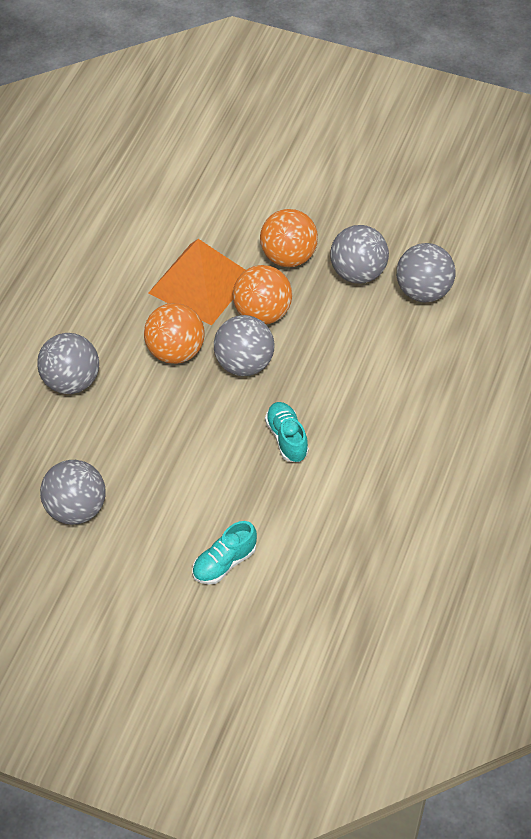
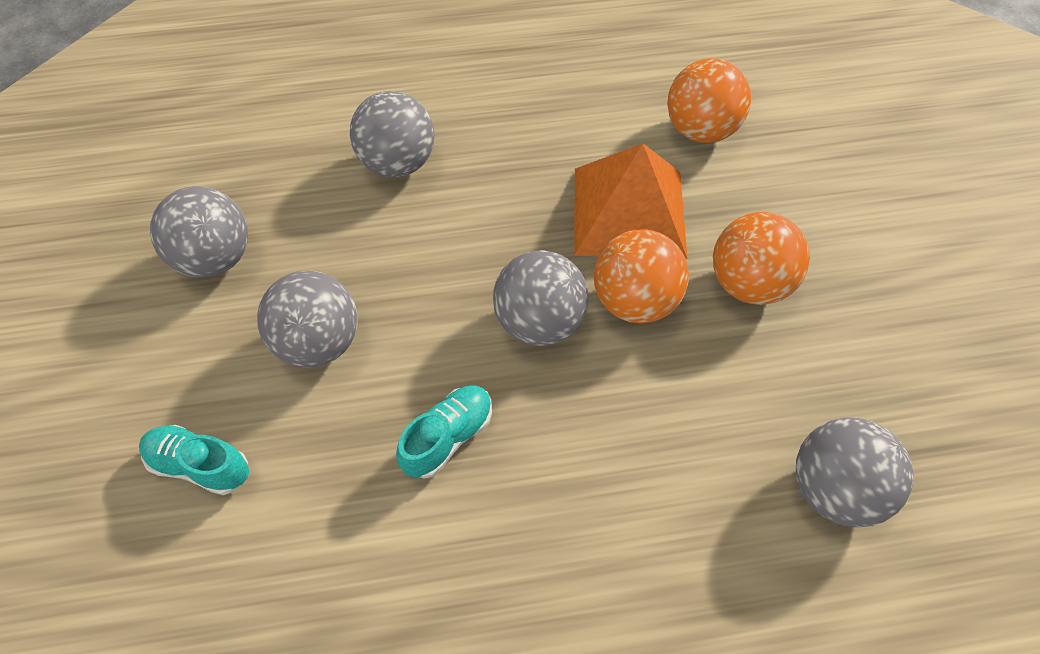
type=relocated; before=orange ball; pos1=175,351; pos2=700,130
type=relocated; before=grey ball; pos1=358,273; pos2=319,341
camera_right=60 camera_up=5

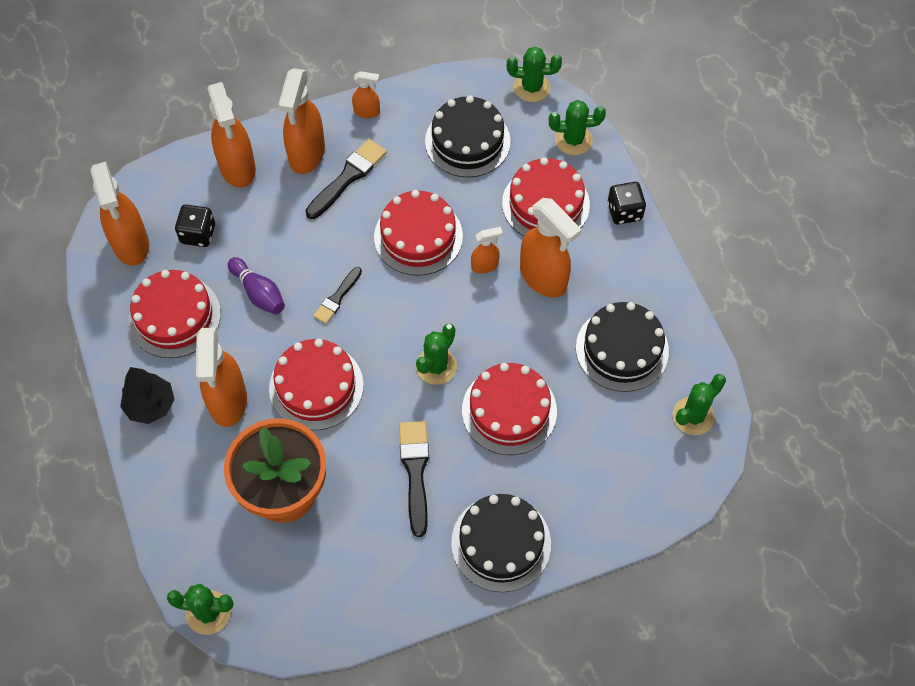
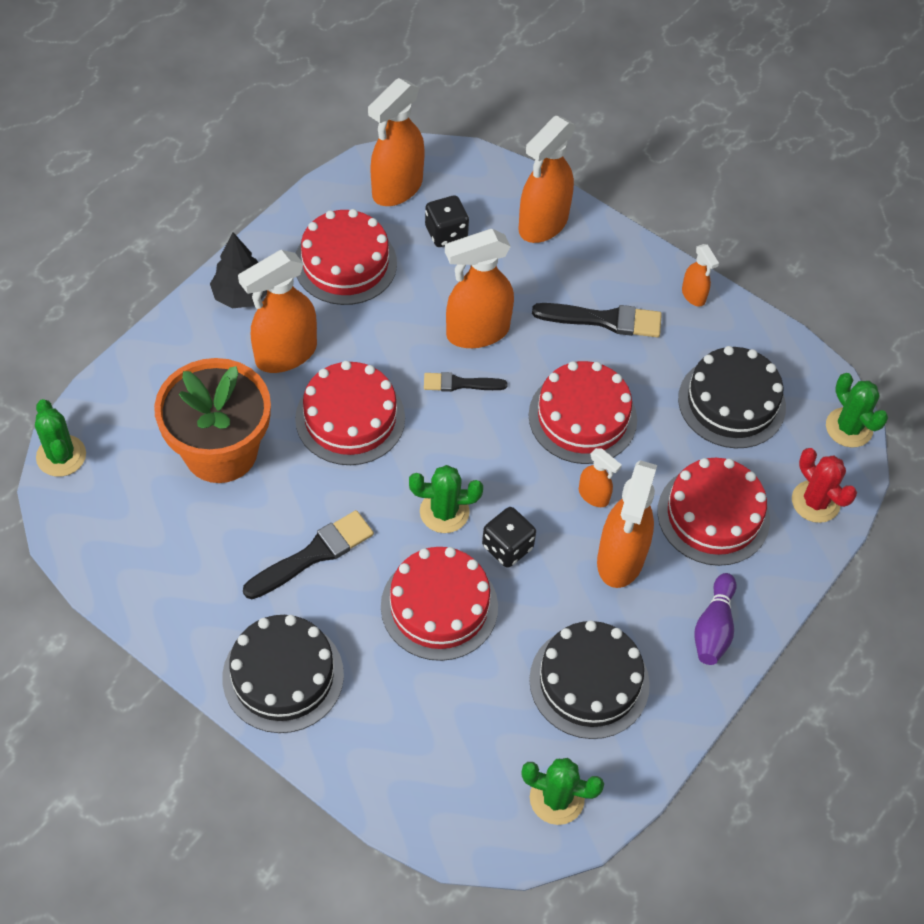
type=relocated; before=purple bowling pin; pos1=258,293; pos2=713,628
type=relocated; before=orange spray bottle; pos1=306,154; pos2=477,332
type=relocated; before=black dice; pos1=624,212; pos2=507,547
type=colour; before=green cactus; after=red cactus; pos1=573,140; pos2=815,502
camera_right=55 camera_up=-5

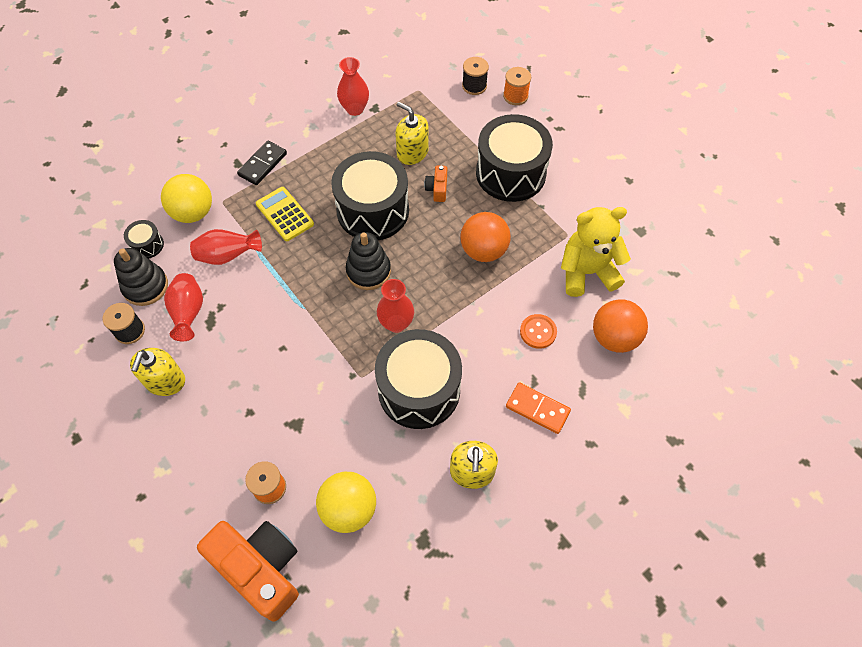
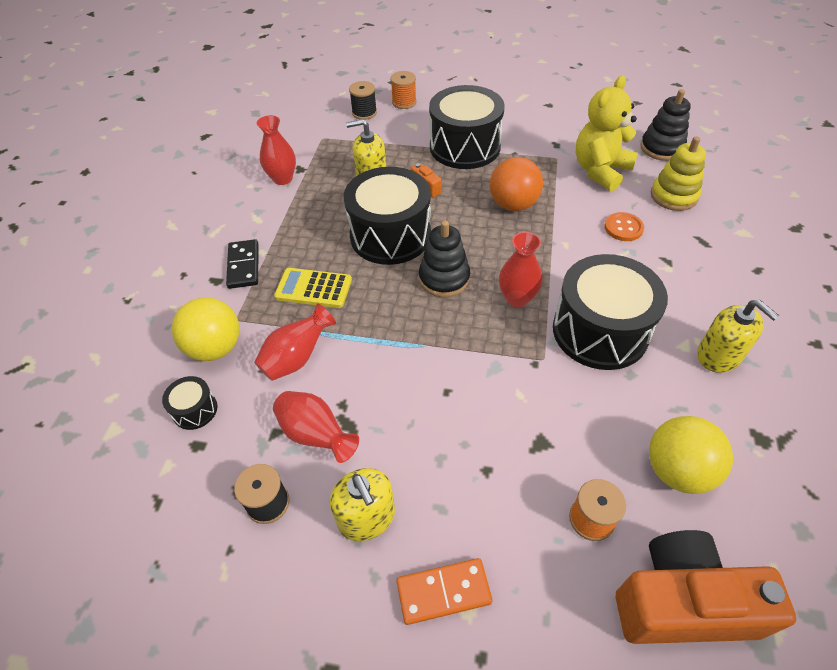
type=relocated; before=black stacking toy; pos1=145,286; pos2=661,148
type=relocated; before=orange domino; pos1=537,409; pos2=443,592
type=exchanged; before=orange ball; after=yellow stacking toy; pos1=614,337; pos2=673,196
camera_right=-40 camera_up=-10

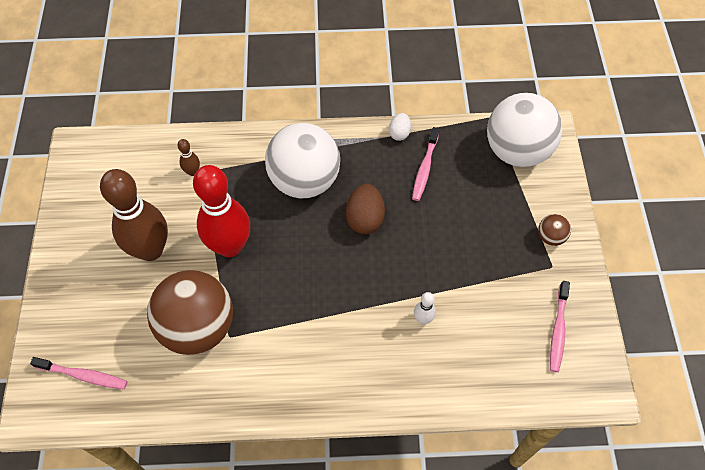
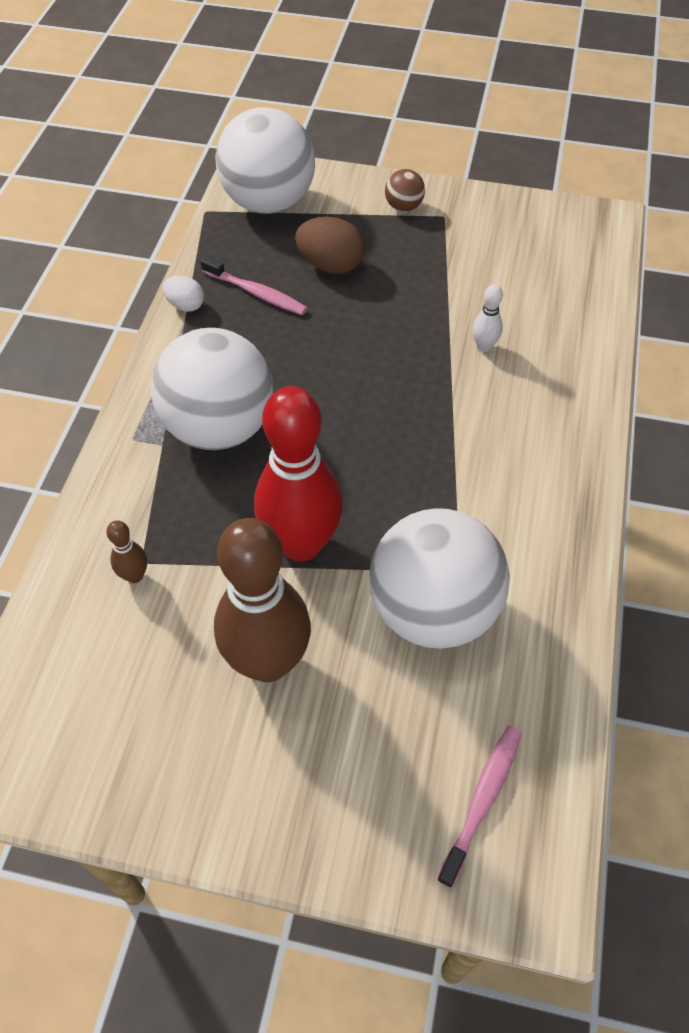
type=missing; before=pink toothbrush; pos1=558,330
type=relocated; before=brown egg; pos1=365,219; pos2=330,265
type=colour; before=brown ball; after=white ball; pos1=198,327; pos2=433,610
camera_right=-75 camera_up=-5

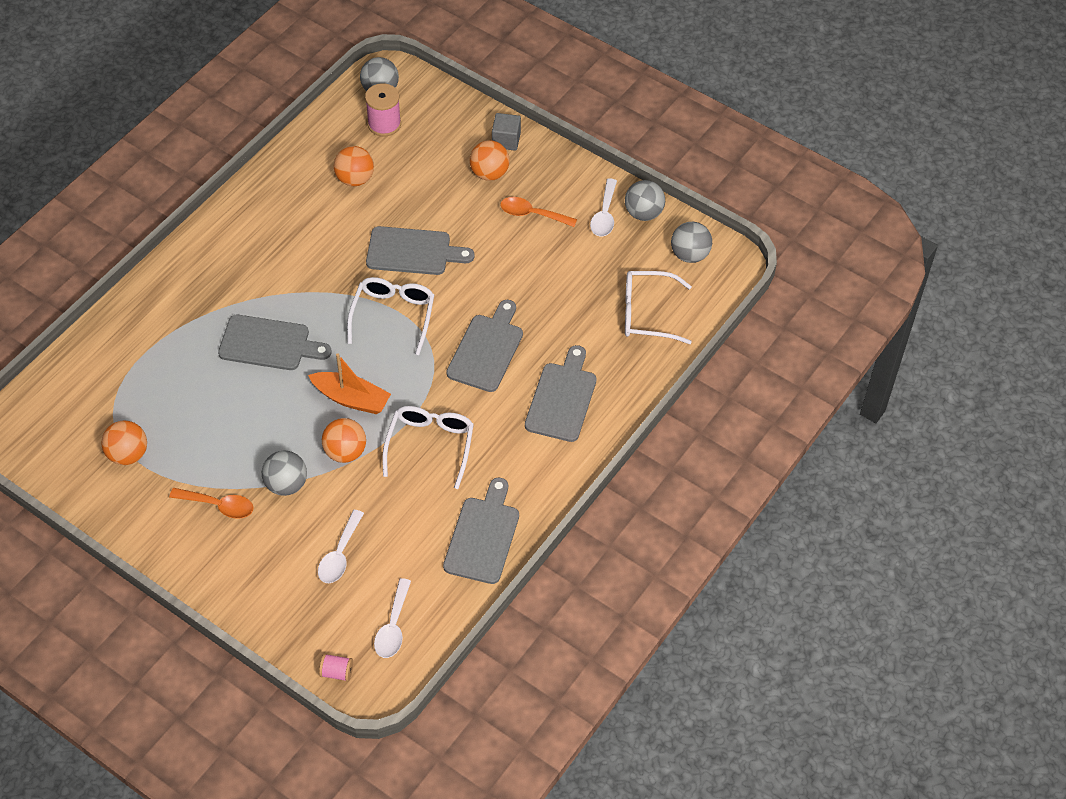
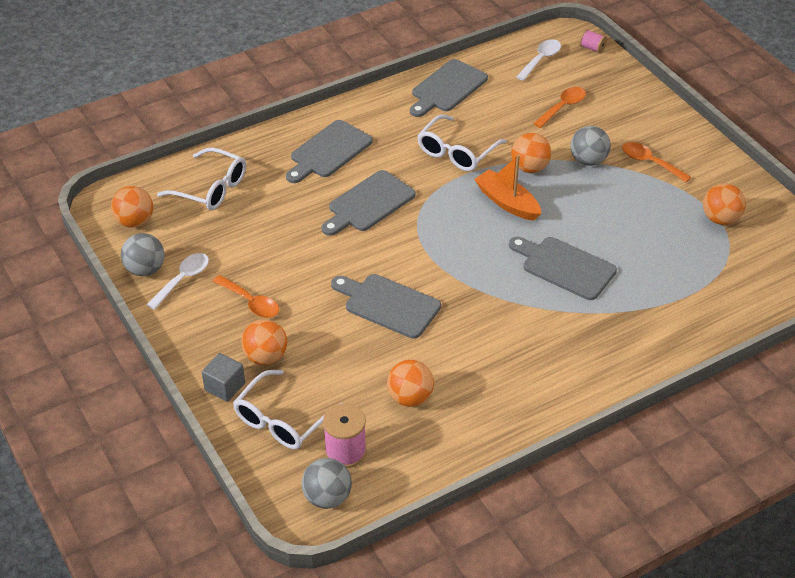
type=relocated; before=white glasses; pos1=393,316; pos2=282,420
type=colour; before=white spoon; after=orange spoon; pos1=339,554; pos2=563,107
type=colour; before=grey ball; after=orange ball; pos1=689,255; pos2=135,221
camera_right=-155 camera_up=-10

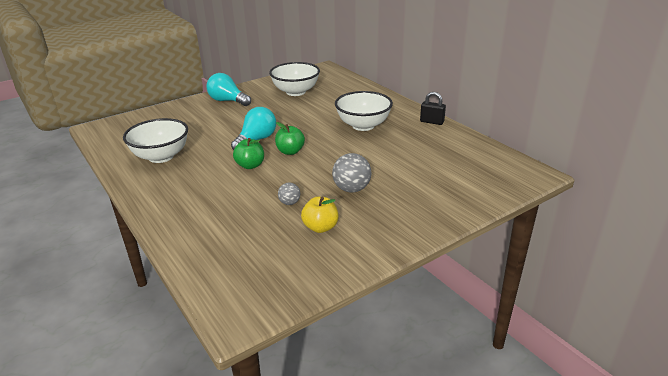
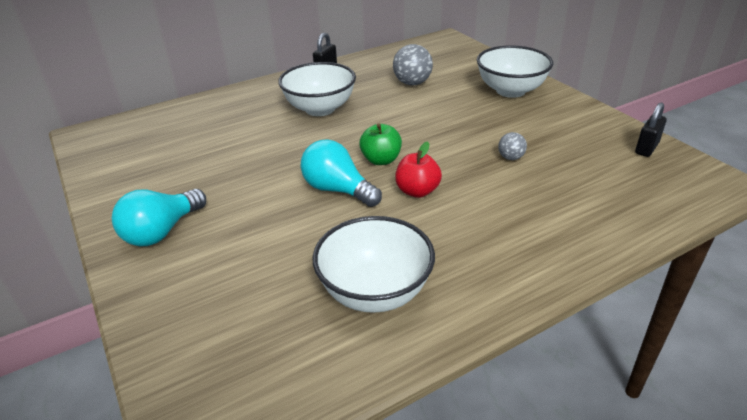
type=missing; before=yellow apple; pos1=320,227
type=appeared; after=black padlock; pos2=646,148
type=relocated; before=white bowl; pos1=296,92; pos2=510,91
type=relocated; before=grey ball; pos1=351,189; pos2=412,83
type=colour; before=green apple; after=red apple; pos1=250,165; pos2=417,191
camera_right=-85 camera_up=5

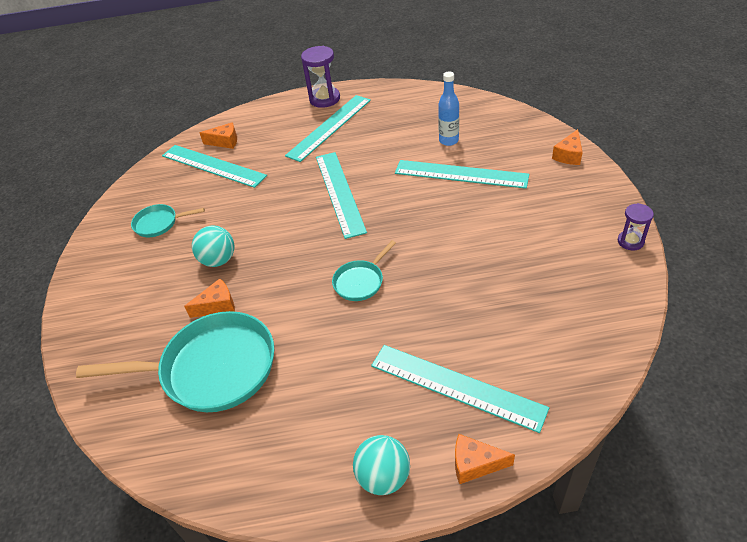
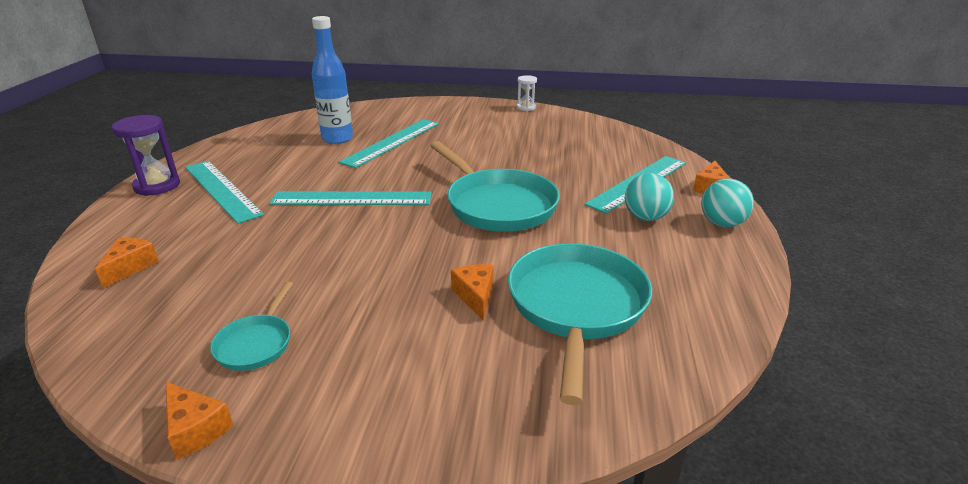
type=missing; before=turquoise ruler; pos1=213,166
type=relocated; before=turquoise ball; pos1=218,260; pos2=645,217
type=relocated; before=orange cheese; pos1=568,155; pos2=195,429
type=colour; before=purple hourglass; after=white hourglass; pos1=630,241; pos2=526,107
type=size; before=turquoise pan; pos1=361,281; pos2=497,205; scale=2.06
type=size; before=blue bottle; pos1=448,141; pos2=337,139; scale=1.51
camera_right=-80 camera_up=-15

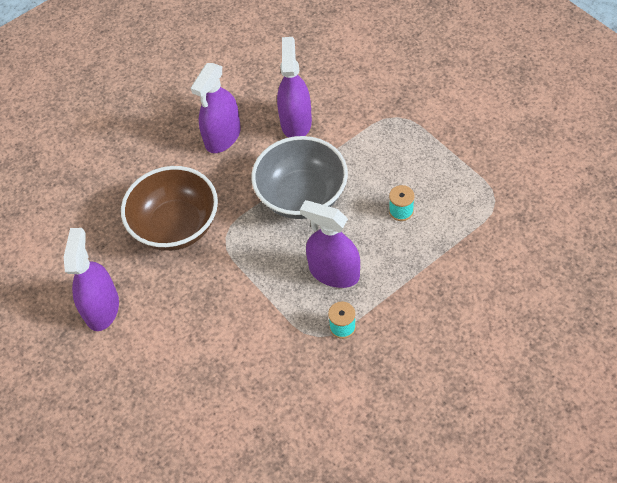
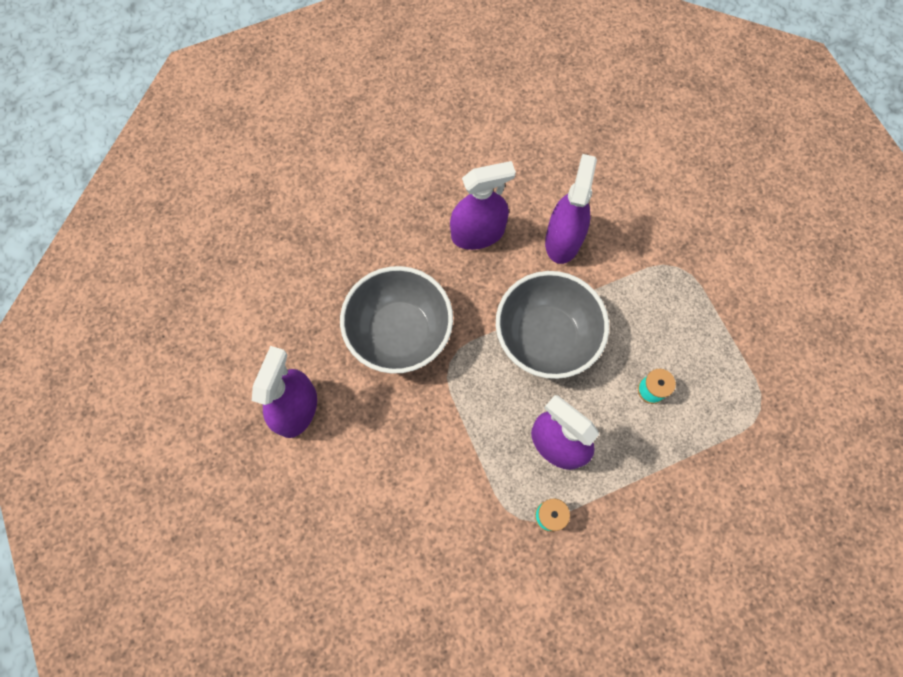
type=colour; before=brown bowl; after=grey bowl; pos1=176,226; pos2=399,332
type=spun; before=purple spray bottle; pos1=223,136; pos2=478,233; turn=-150
camera_right=10 camera_up=15

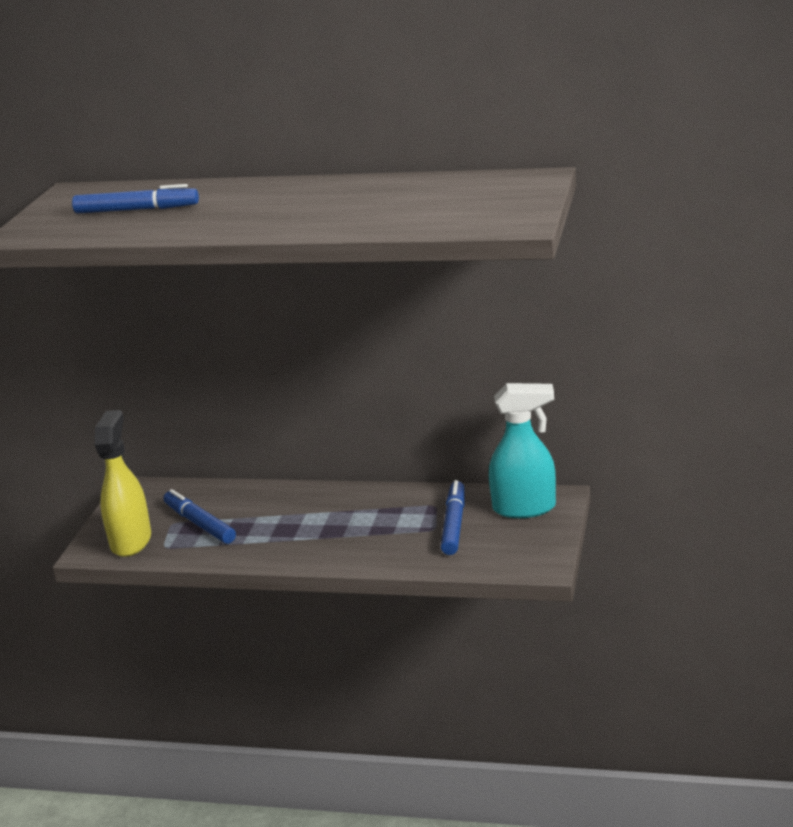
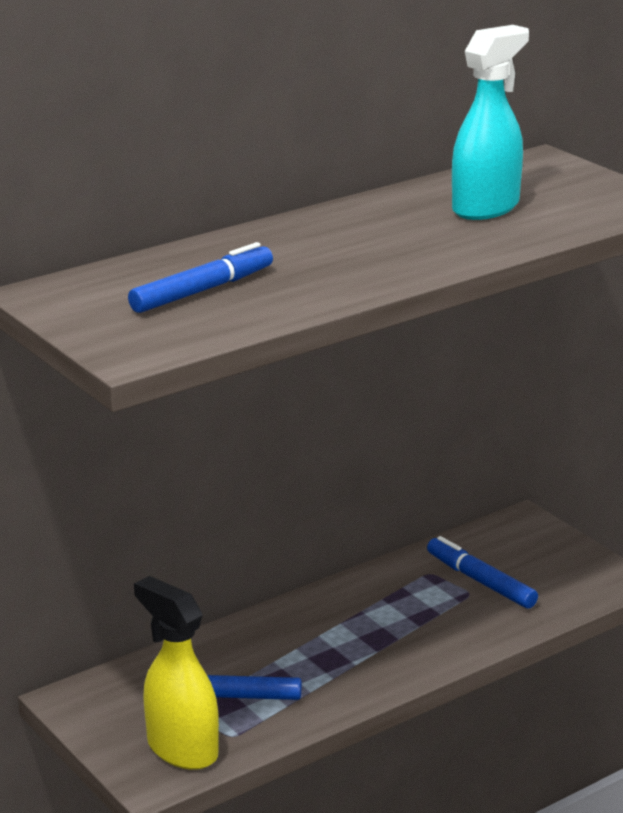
type=relocated; before=turquoise spray bottle; pos1=525,508; pos2=486,208
camera_right=-50 camera_up=0

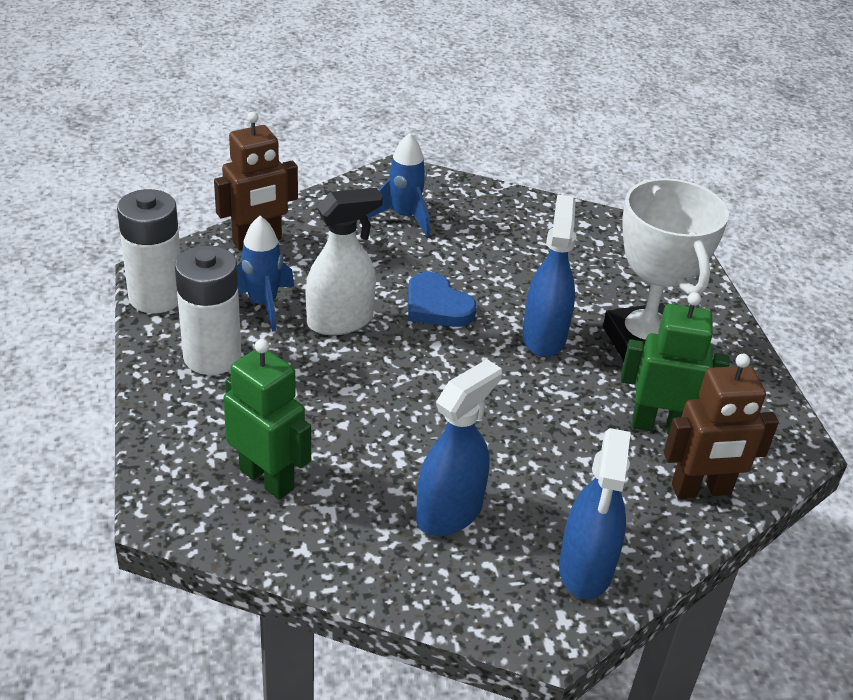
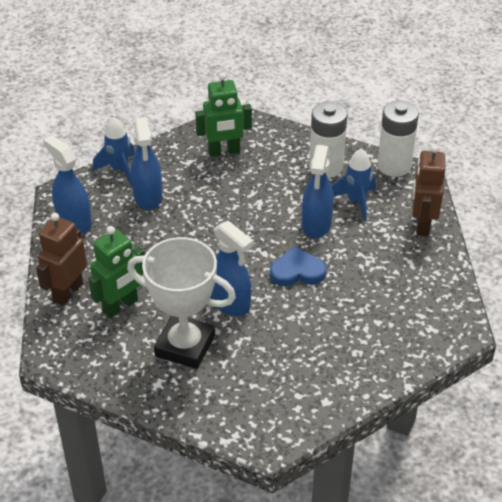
type=relocated; before=blue rocket; pos1=404,217; pos2=119,170
type=colour; before=white spray bottle; after=blue spray bottle; pos1=340,321; pos2=316,225
camera_right=130 camera_up=5

